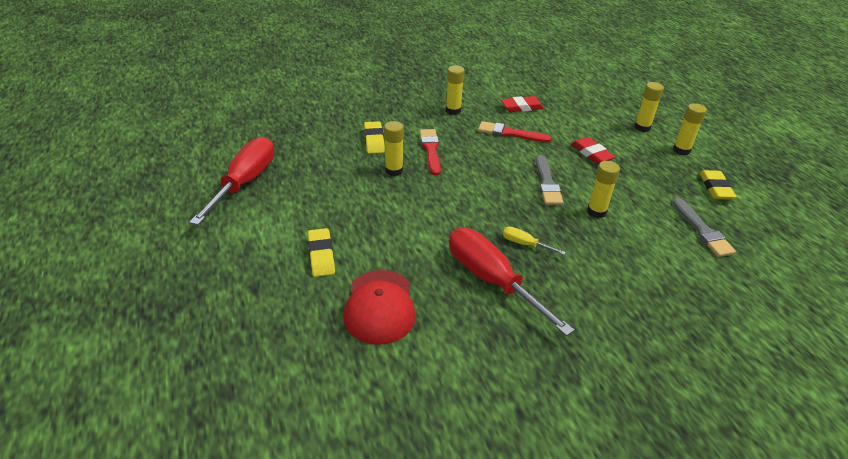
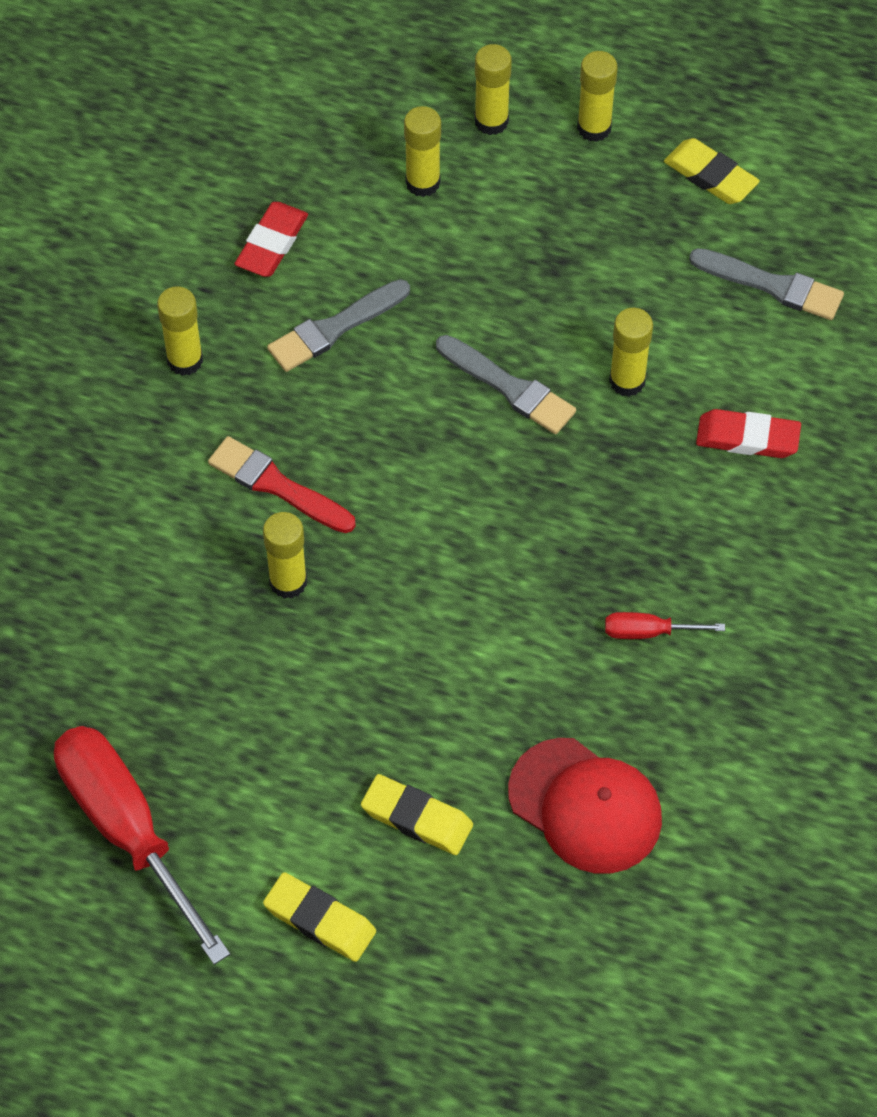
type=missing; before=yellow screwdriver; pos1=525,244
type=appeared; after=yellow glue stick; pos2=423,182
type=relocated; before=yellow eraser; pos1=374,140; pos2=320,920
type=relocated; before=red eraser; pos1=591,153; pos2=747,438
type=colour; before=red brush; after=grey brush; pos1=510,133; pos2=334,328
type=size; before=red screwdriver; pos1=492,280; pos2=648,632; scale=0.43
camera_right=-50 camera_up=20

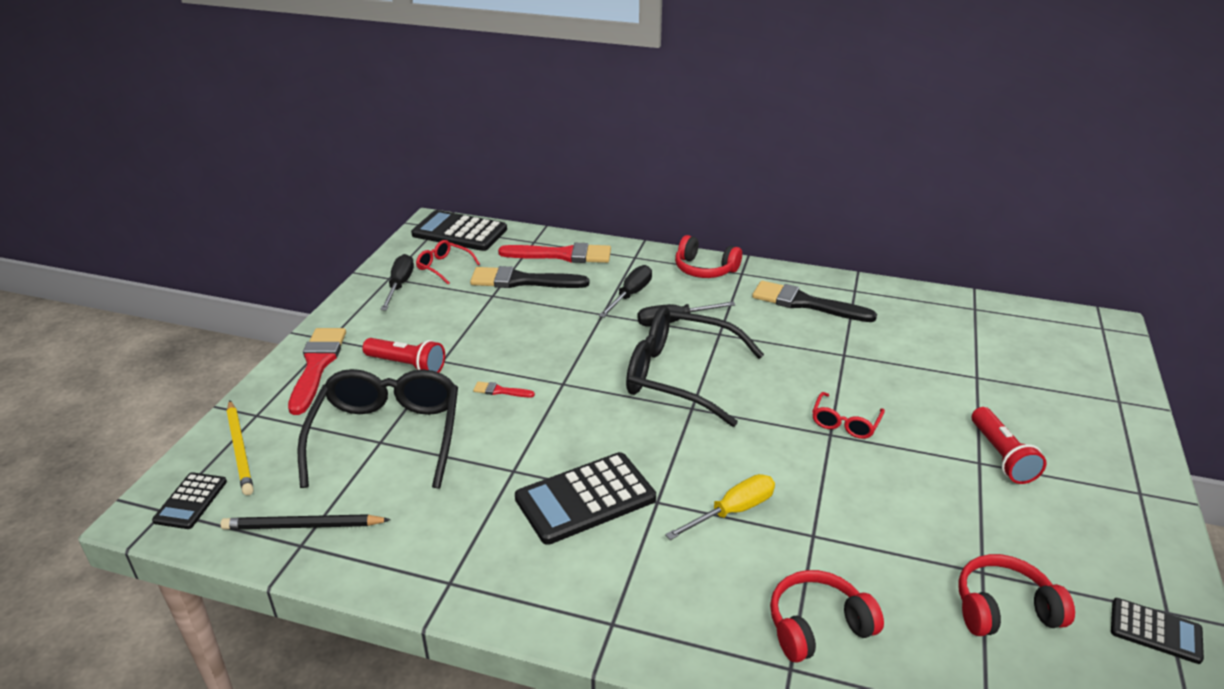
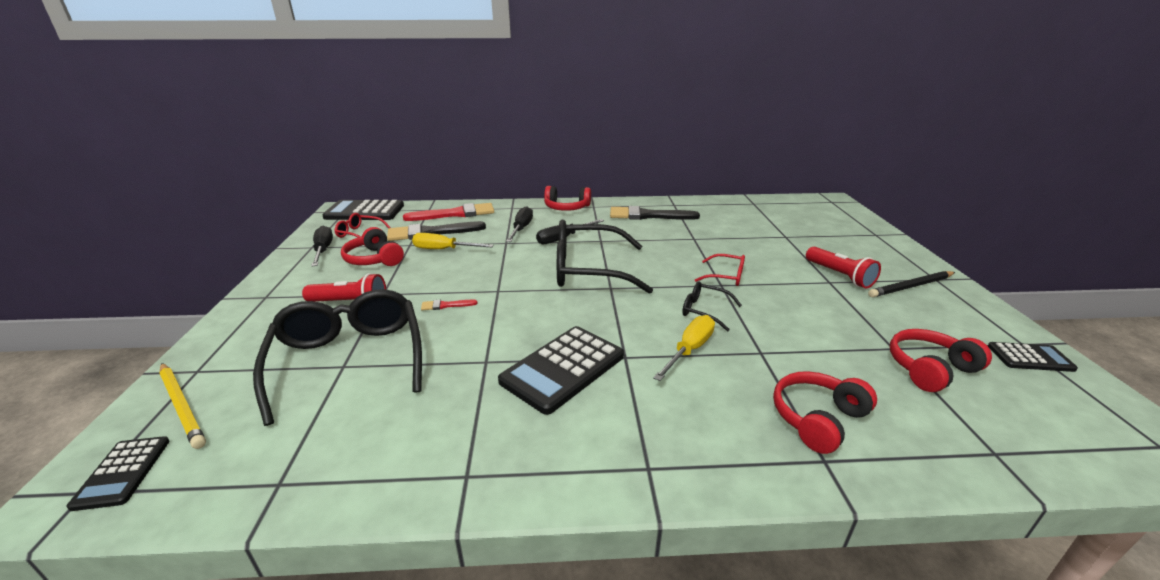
type=missing; before=red brush; pos1=317,365
type=appeared; after=red headphones; pos2=374,259
type=appeared; after=yellow screwdriver; pos2=444,250
type=appeared; after=black glasses; pos2=704,311
type=relocated; before=black pencil; pos1=303,526; pos2=911,286
type=spun; before=red glasses; pos1=845,423; pos2=726,276; turn=-75
camera_right=-20 camera_up=-5

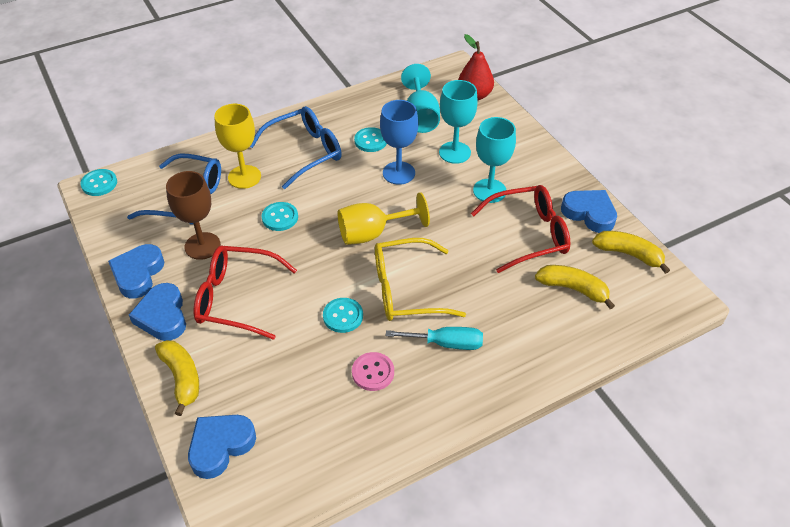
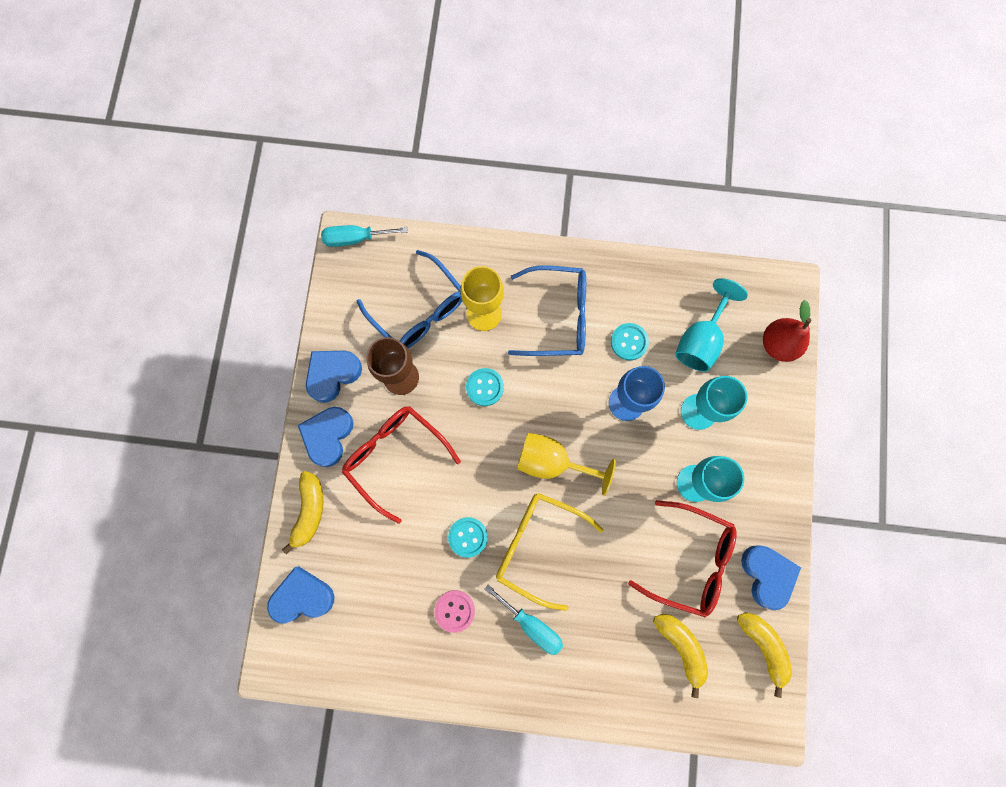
type=exchanged; before=turquoise button; after=turquoise screwdriver; pos1=99,183; pos2=355,238
camera_right=35 camera_up=30

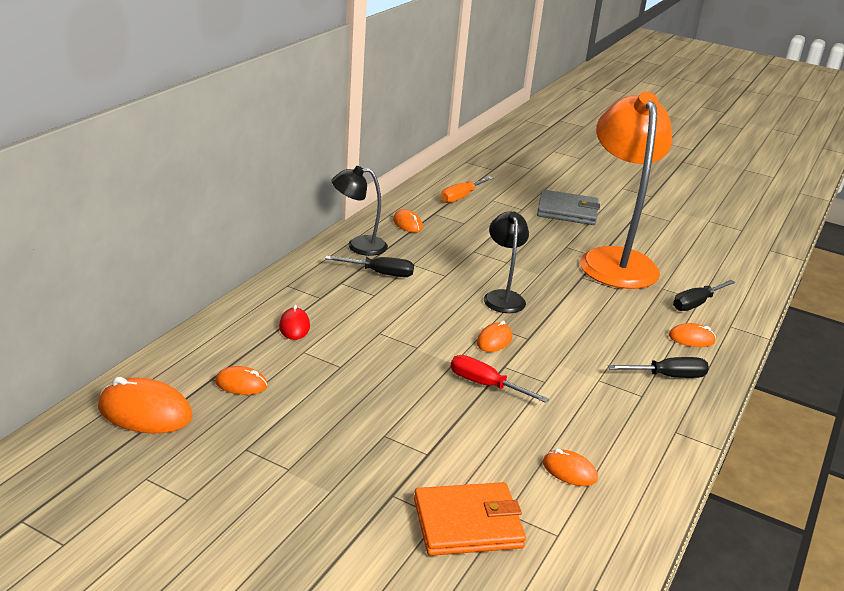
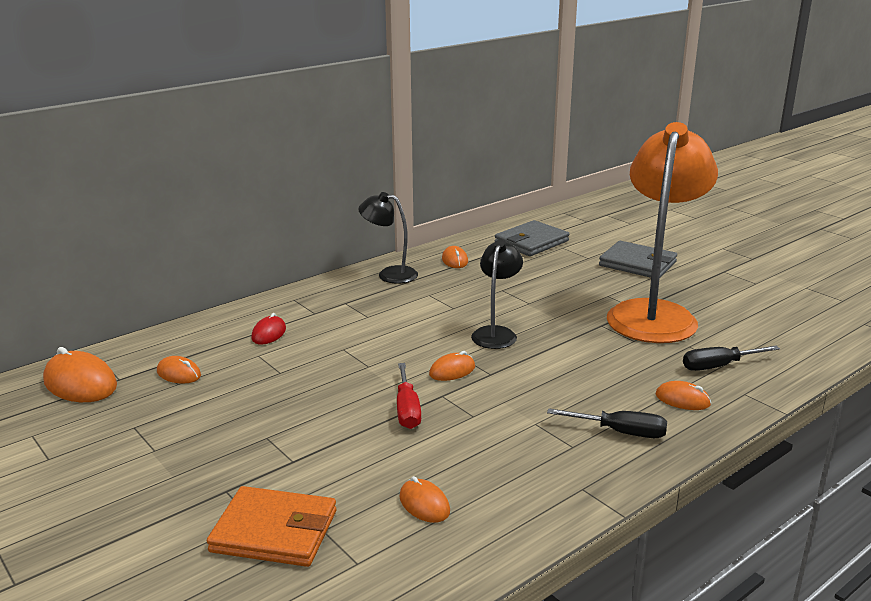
type=missing; before=black screwdriver; pos1=380,273
type=exchanged; before=orange screwdriver; after=grey wallet; pos1=461,197; pos2=531,242
type=spun; before=red screwdriver; pos1=486,385; pos2=407,409; turn=-150
camera_right=25 camera_up=-5

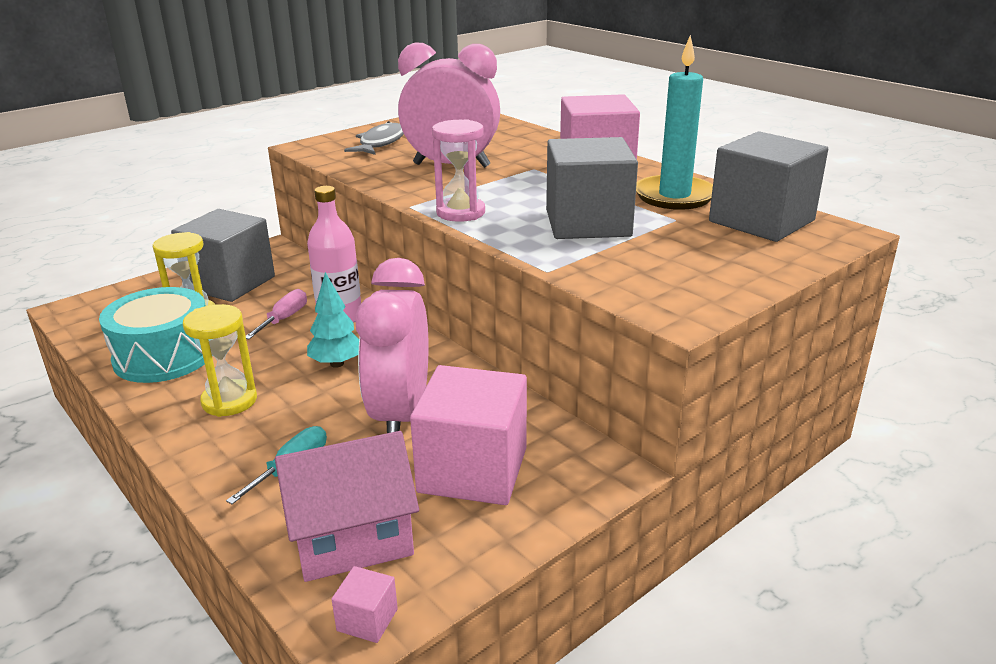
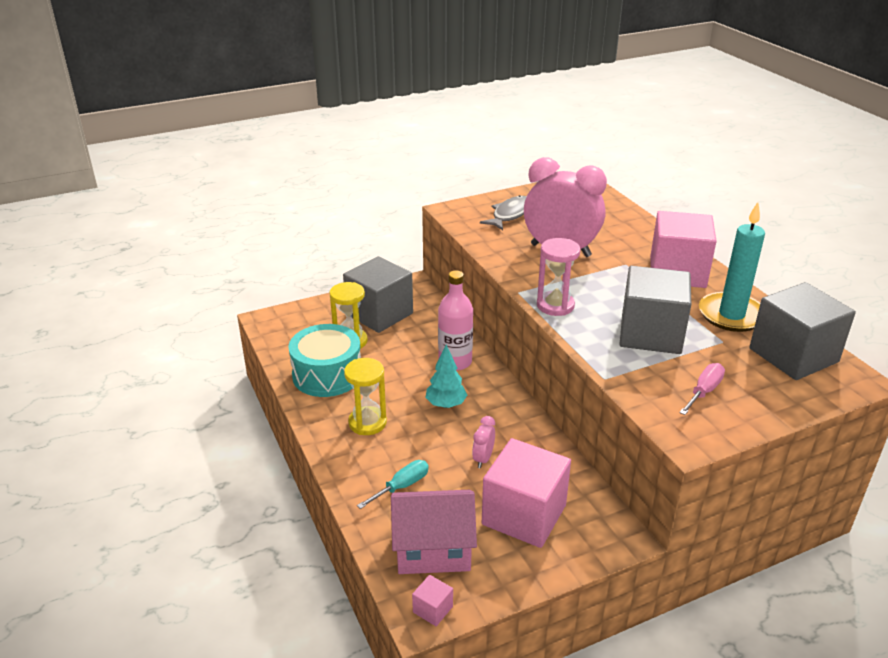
type=relocated; before=pink screwdriver; pos1=284,319; pos2=704,391
type=size; before=pink clock; pos1=401,415; pos2=483,459; scale=0.41
camera_right=15 camera_up=5

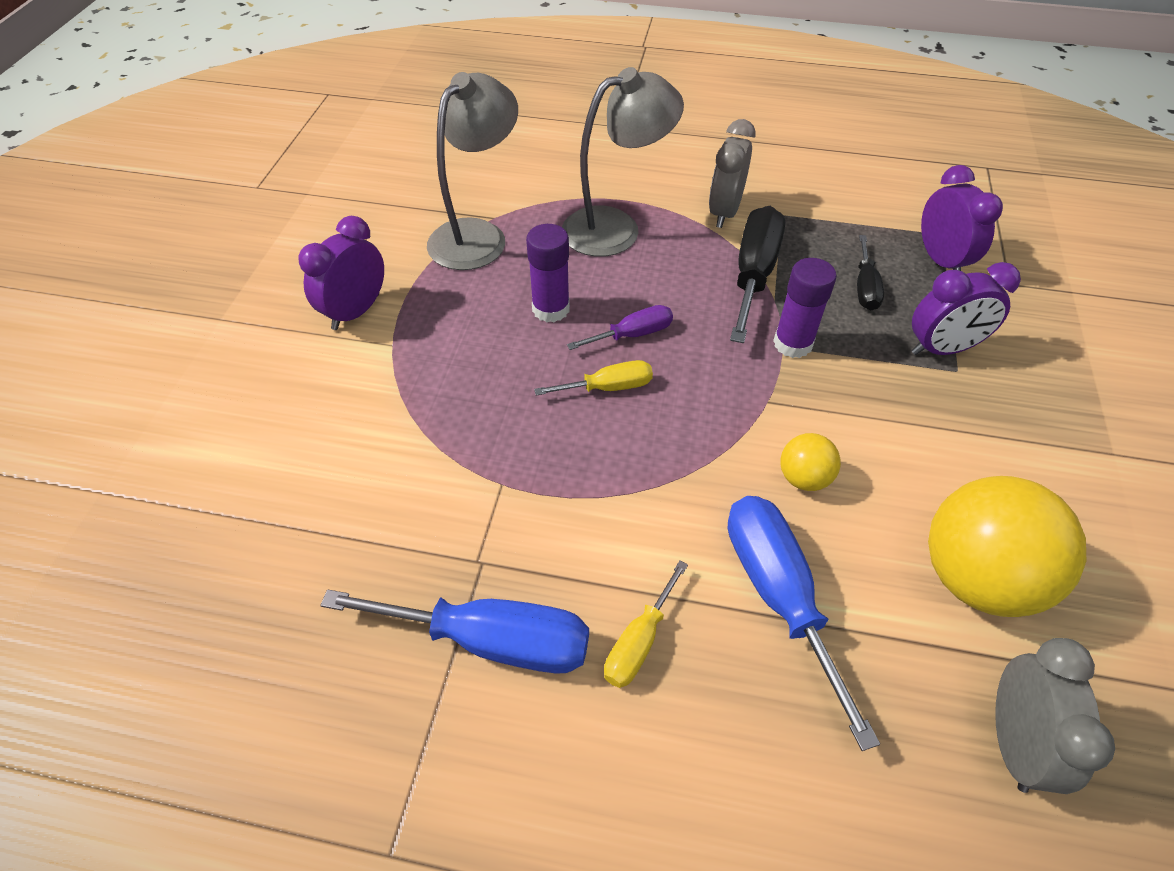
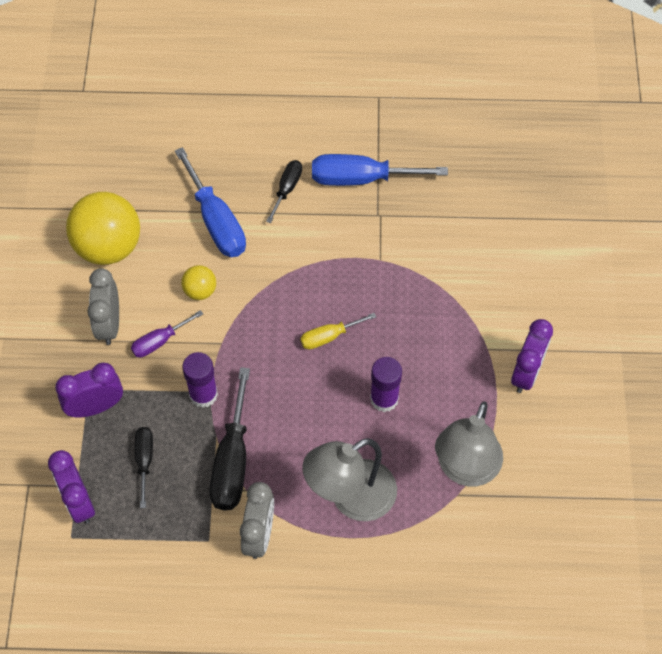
type=relocated; before=purple screwdriver; pos1=633,334; pos2=159,341
type=relocated; before=grey clock; pos1=1013,742; pos2=109,324
type=colour; before=yellow screwdriver; after=black screwdriver; pos1=639,642; pos2=287,189
camera_right=170 camera_up=10

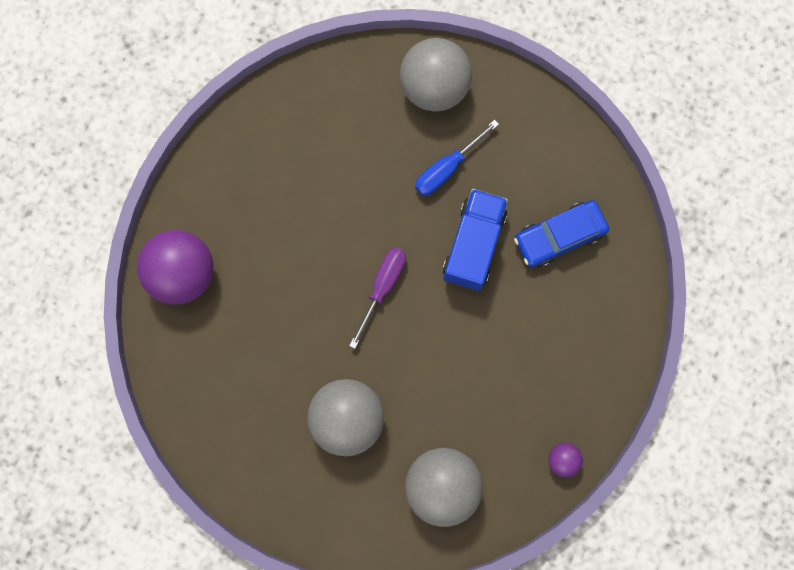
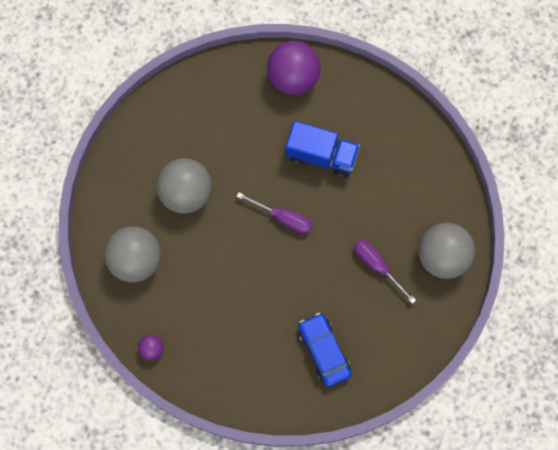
type=relocated; before=blue truck; pos1=473,245; pos2=321,156
type=colour; before=blue screwdriver; after=purple screwdriver; pos1=447,168; pos2=377,266
camera_right=90 camera_up=-5

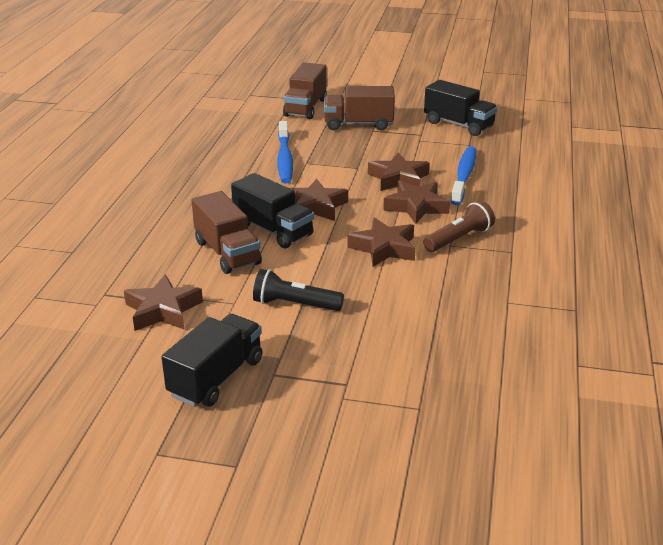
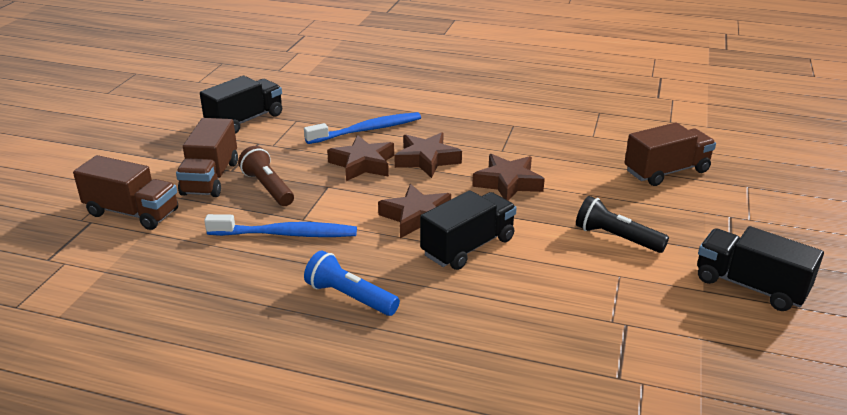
type=missing; before=brown star; pos1=162,310
type=appeared; after=blue flashlight; pos2=350,297
type=relocated; before=brown truck; pos1=227,253; pos2=666,171
type=relocated; before=brown flashlight; pos1=459,239; pos2=268,187
type=spun; before=black flashlight; pos1=294,304; pos2=616,238; turn=105
type=spun; before=blue toothbrush; pos1=464,176; pos2=367,130; turn=135
camera_right=-85 camera_up=0

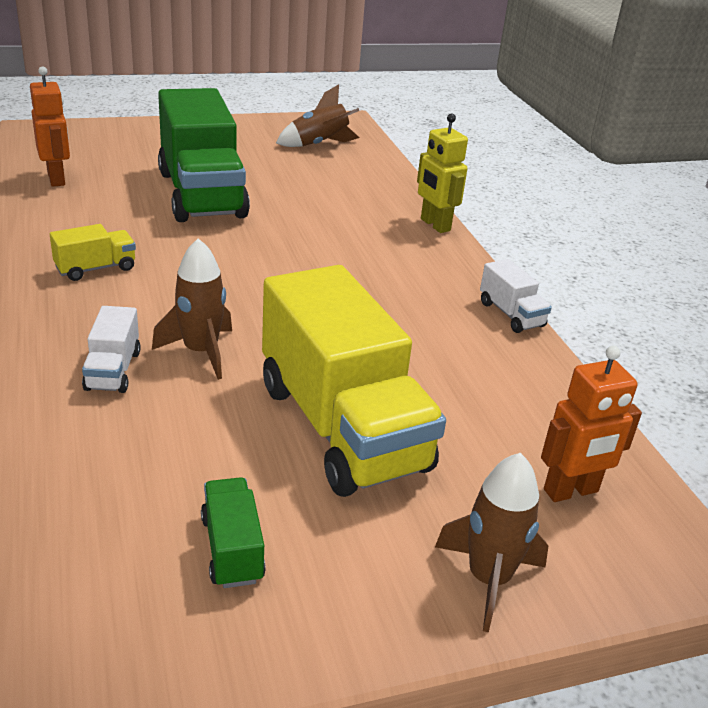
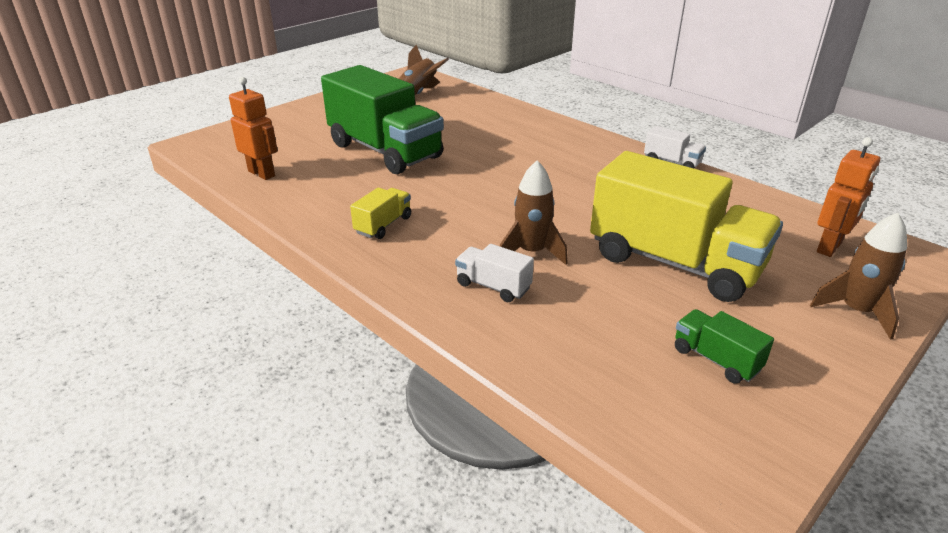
type=missing; before=yellow robot; pos1=434,225
type=spun; before=white truck; pos1=113,370; pos2=493,286; turn=150
camera_right=-25 camera_up=0

